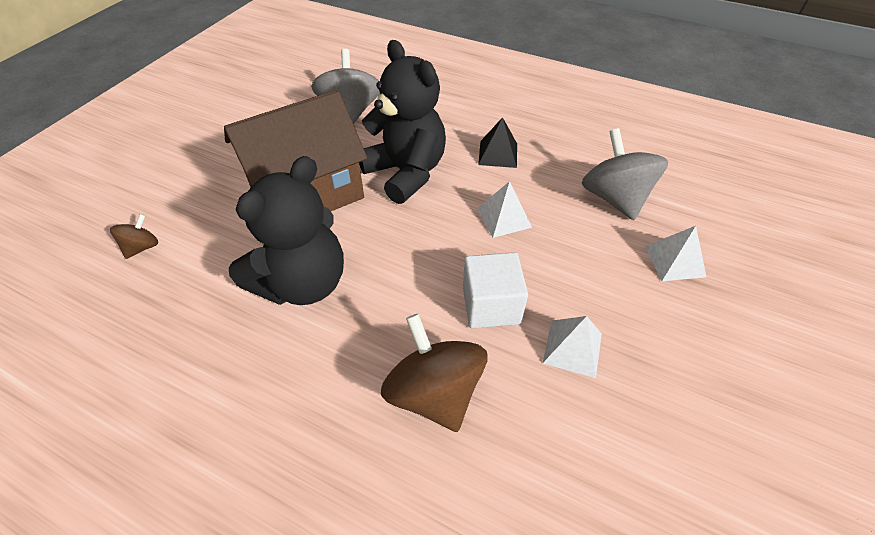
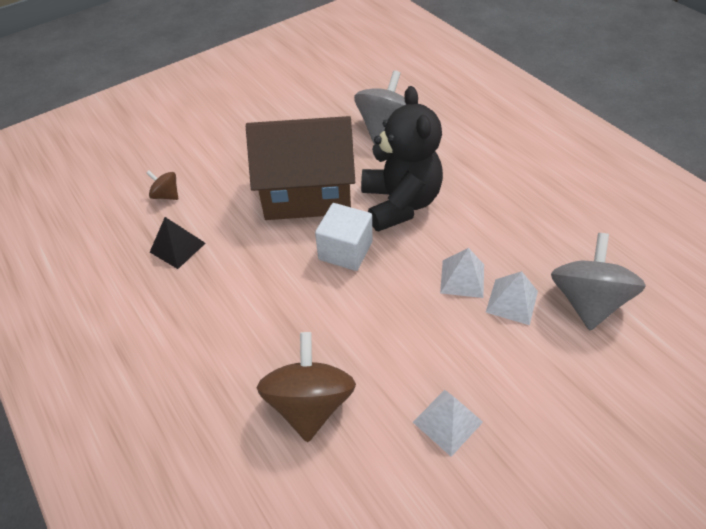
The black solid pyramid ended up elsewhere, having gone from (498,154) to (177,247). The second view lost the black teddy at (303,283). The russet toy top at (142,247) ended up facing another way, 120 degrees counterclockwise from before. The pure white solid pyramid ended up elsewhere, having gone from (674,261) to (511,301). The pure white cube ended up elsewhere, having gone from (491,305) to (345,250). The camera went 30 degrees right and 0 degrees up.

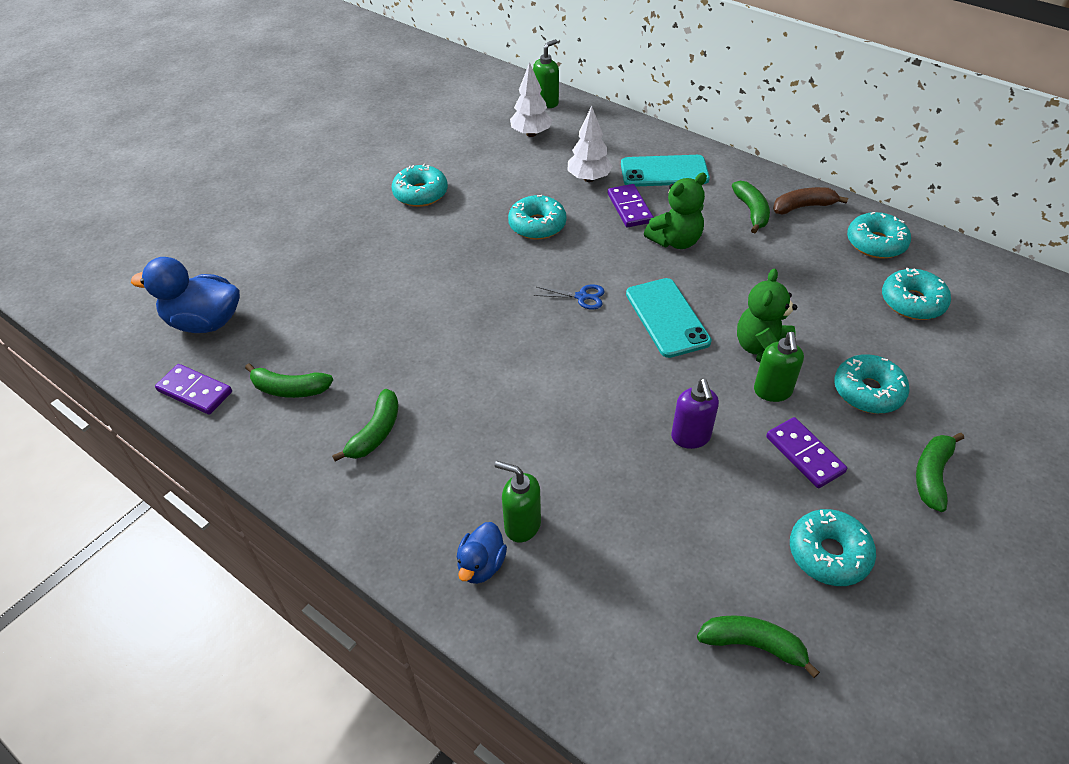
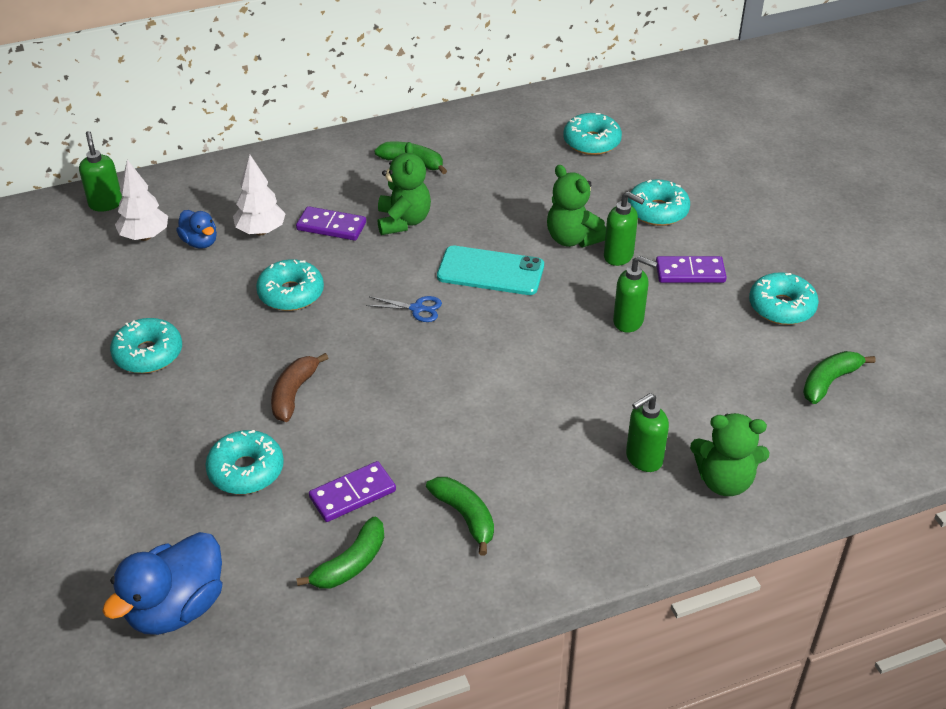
The second view lost the aqua mobile phone at (664,171). The russet banana fruit ended up elsewhere, having gone from (803,207) to (294,393). The aqua donut ended up elsewhere, having gone from (875,243) to (246,470). The blue pair of scissors at (582,297) ended up facing another way, 60 degrees clockwise from before. The royal purple domino ended up elsewhere, having gone from (195,391) to (352,494). What was the royal purple pump bottle at (691,437) turned into the emerald pump bottle at (628,321). The second view lost the emerald banana fruit at (932,475). The blue duck ended up elsewhere, having gone from (481,565) to (200,242). The second view gained the emerald teddy at (724,481). The camera went 60 degrees left and 5 degrees down.

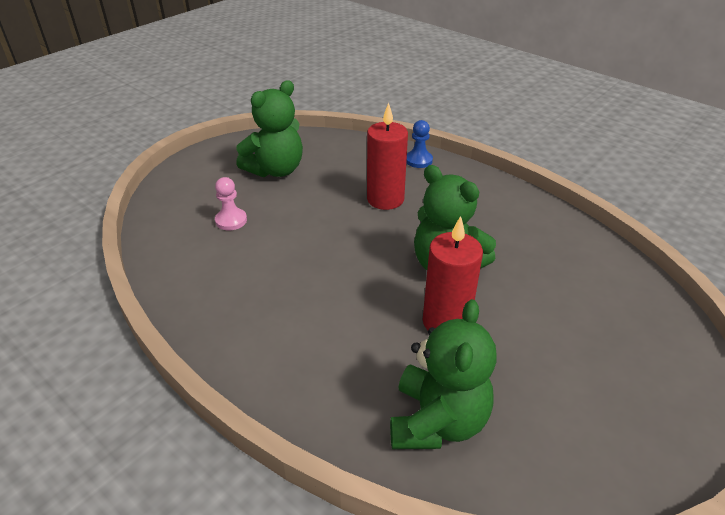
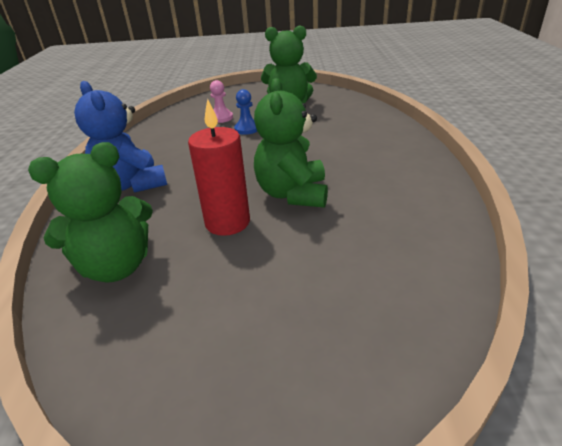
The second view lost the crimson pillar candle at (385,199). The blue game pawn ended up elsewhere, having gone from (418,160) to (247,129). The second view gained the blue teddy at (132,184). The camera went 50 degrees right and 5 degrees down.

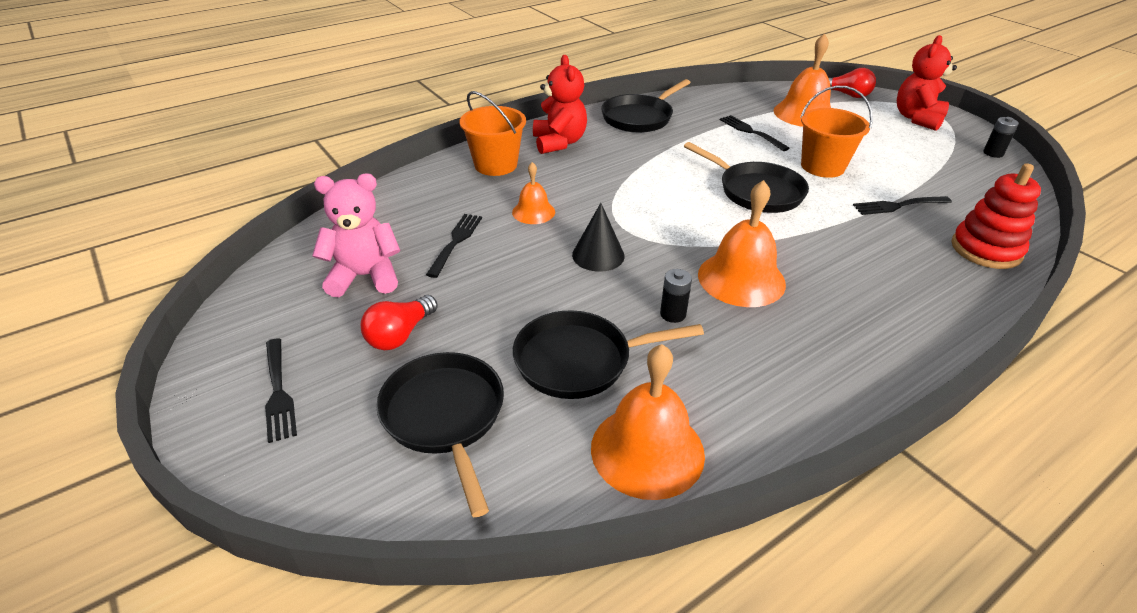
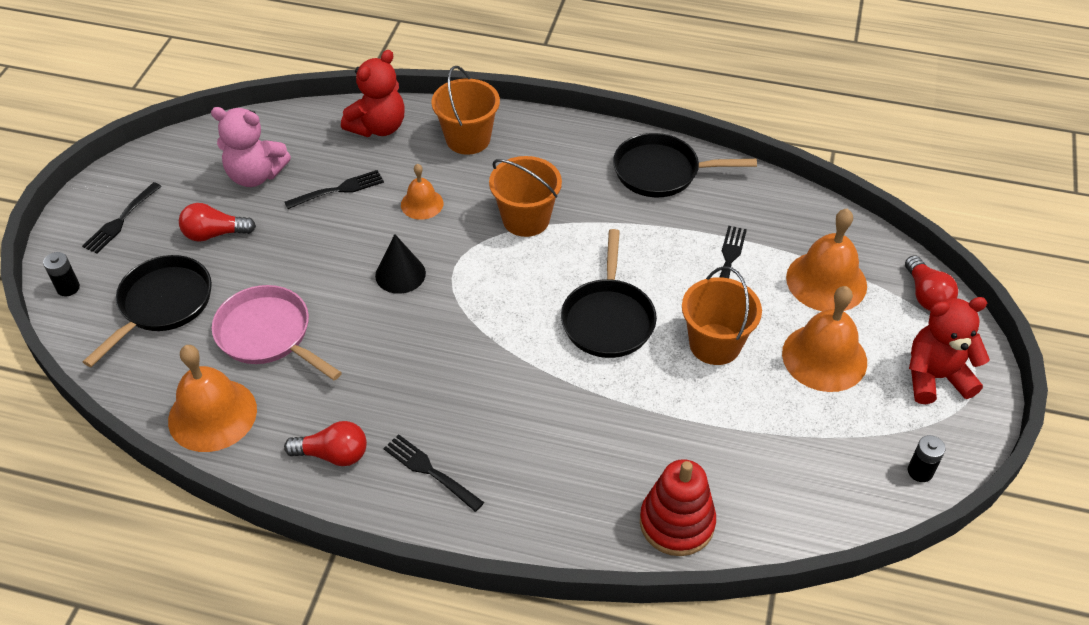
The crimson teddy ended up elsewhere, having gone from (559,143) to (378,127). The rosy teddy at (365,276) ended up facing another way, 150 degrees clockwise from before. The bright orange school bell ended up elsewhere, having gone from (741,279) to (824,357). The black fork ended up elsewhere, having gone from (898,206) to (430,471). The black power cell ended up elsewhere, having gone from (673,314) to (68,288). What was the black frying pan at (580,360) turned into the rosy frying pan at (268,335). The second view gained the bright orange bucket at (526,219). The second view gained the crimson light bulb at (333,454). The camera went 50 degrees right and 10 degrees up.

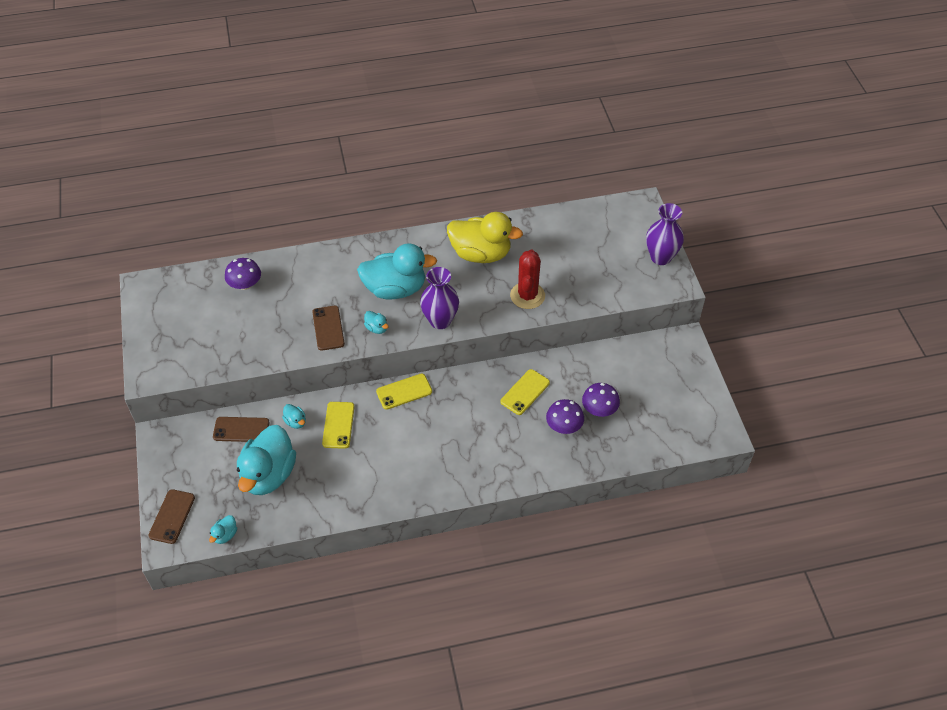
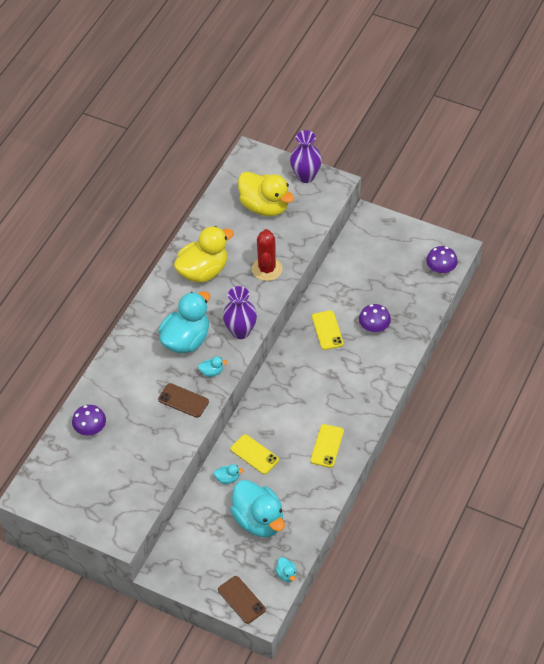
The crimson cactus at (527,296) ended up facing another way, 45 degrees clockwise from before. The yellow mobile phone ended up elsewhere, having gone from (404,392) to (327,446). The royal purple toadstool ended up elsewhere, having gone from (599,409) to (441,268). The second view lost the russet mobile phone at (241,430). The second view gained the yellow duck at (265,206). The camera went 50 degrees left and 0 degrees up.

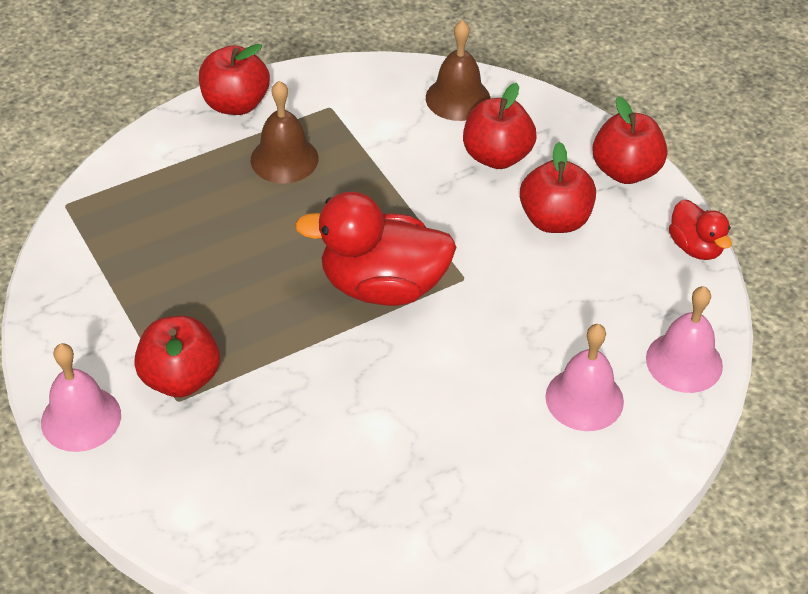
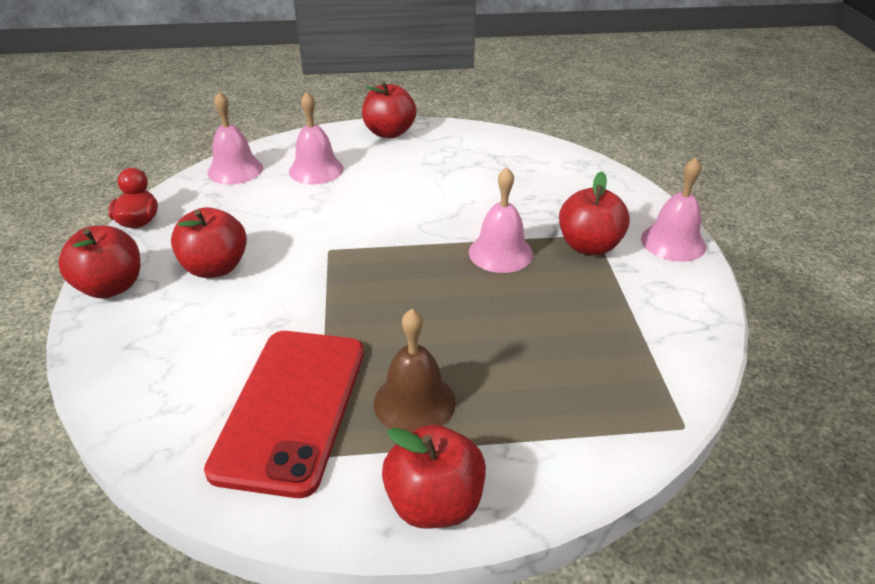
The second view lost the russet school bell at (458,98). The crimson toy apple ended up elsewhere, having gone from (497,156) to (389,133). The second view lost the crimson duck at (382,286). The second view gained the rosy school bell at (500,253). The second view gained the crimson mobile phone at (292,408). The camera went 155 degrees left and 10 degrees down.

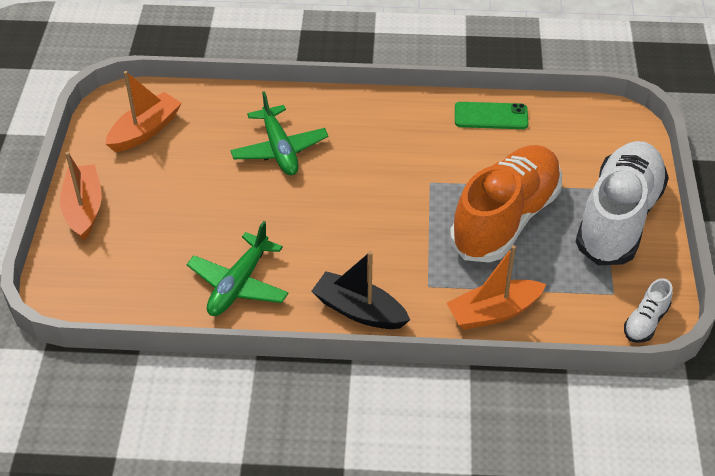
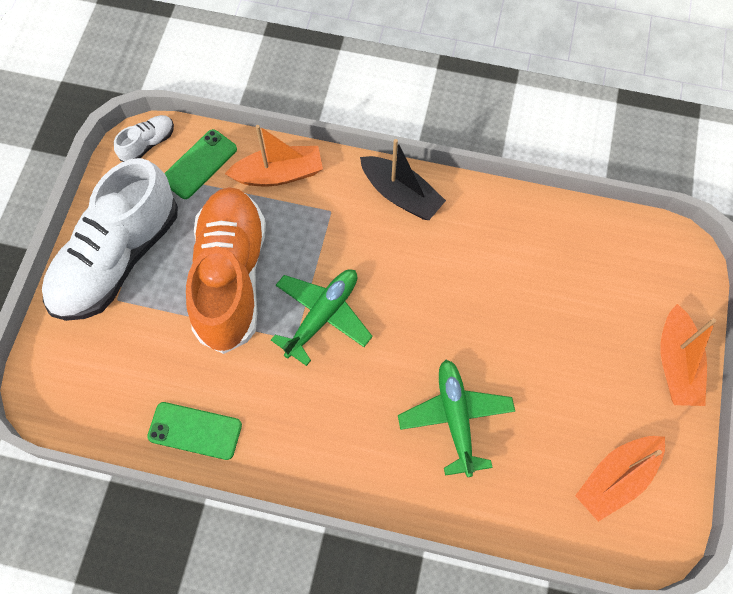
The bright orange shoe at (505,219) ended up facing another way, 135 degrees clockwise from before. The emerald plane ended up elsewhere, having gone from (239,284) to (322,316). The second view gained the emerald mobile phone at (199,164). The camera went 170 degrees left and 20 degrees up.

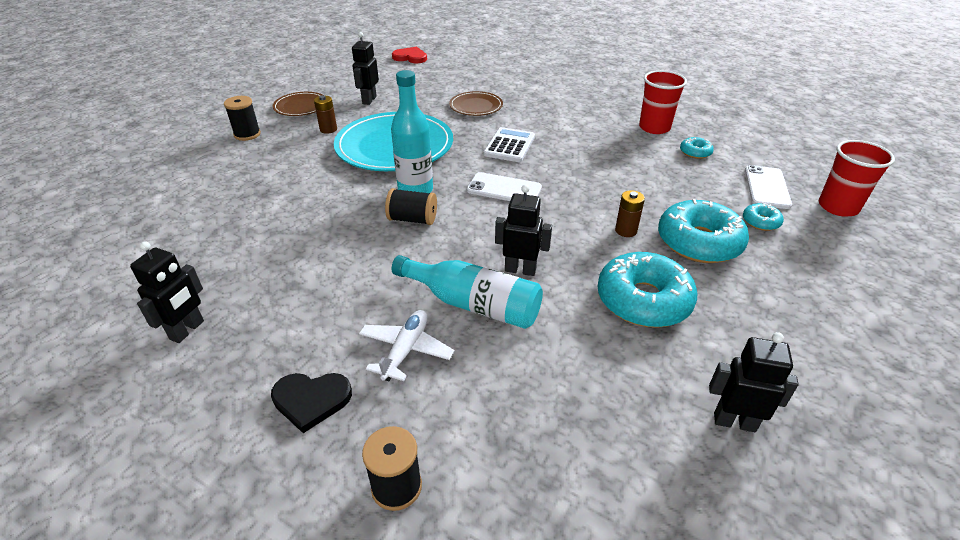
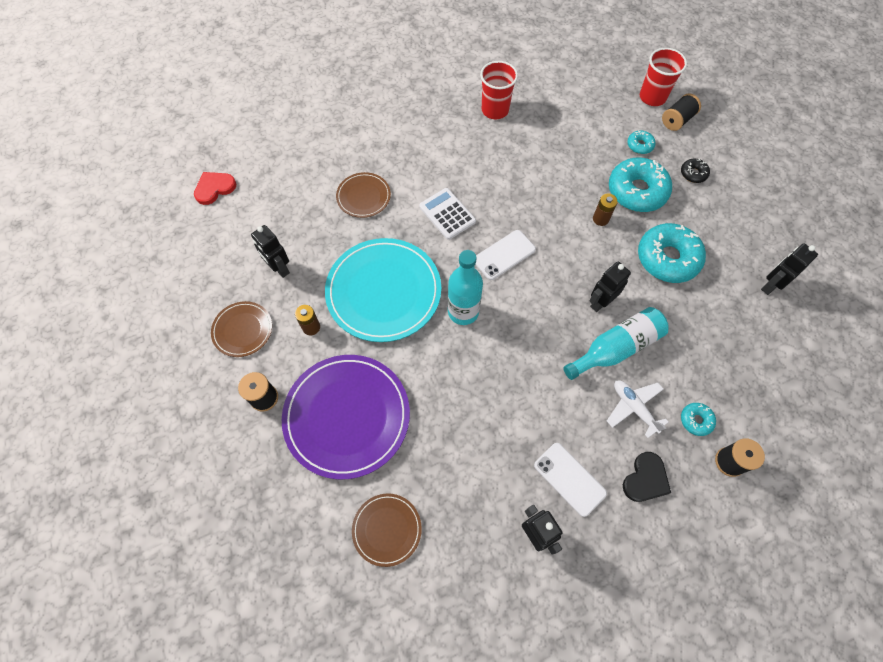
The aqua donut ended up elsewhere, having gone from (695,152) to (696,420). The pure white mobile phone ended up elsewhere, having gone from (767,187) to (569,479). The black reel of thread ended up elsewhere, having gone from (412,219) to (677,120). The second view gained the black donut at (693,173). The second view gained the royal purple plate at (347,416). The second view gained the russet plate at (387,529). The camera went 55 degrees left and 25 degrees up.

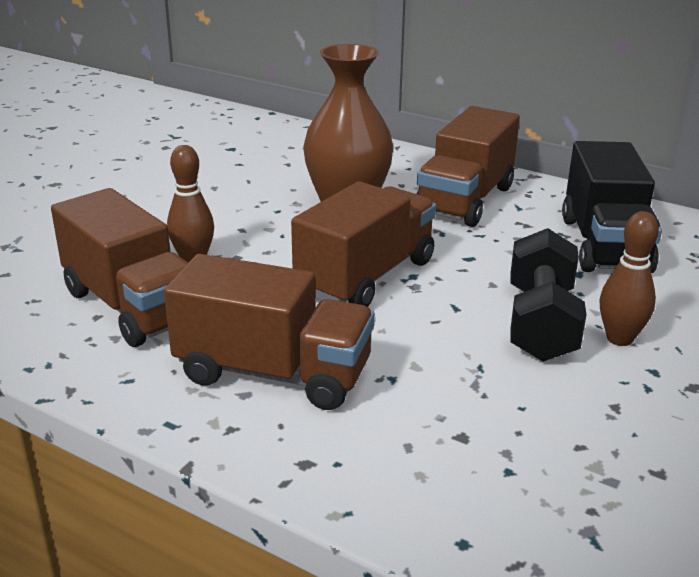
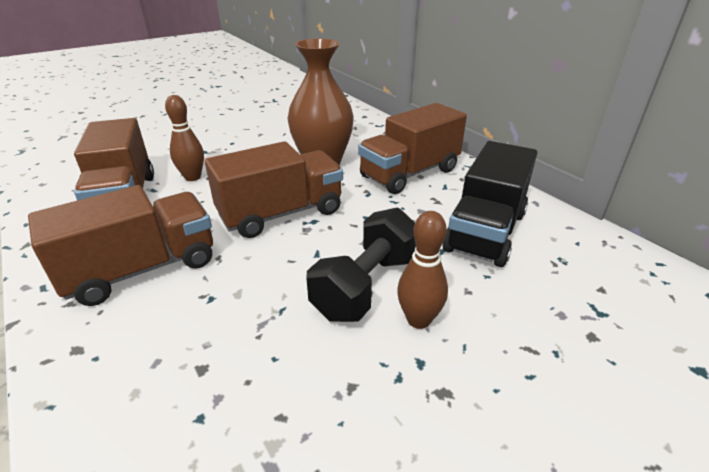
The russet lorry at (273,373) ended up facing another way, 75 degrees counterclockwise from before. The camera went 25 degrees right and 5 degrees up.

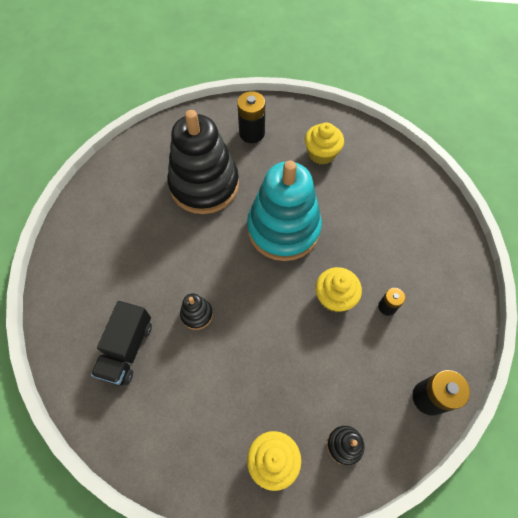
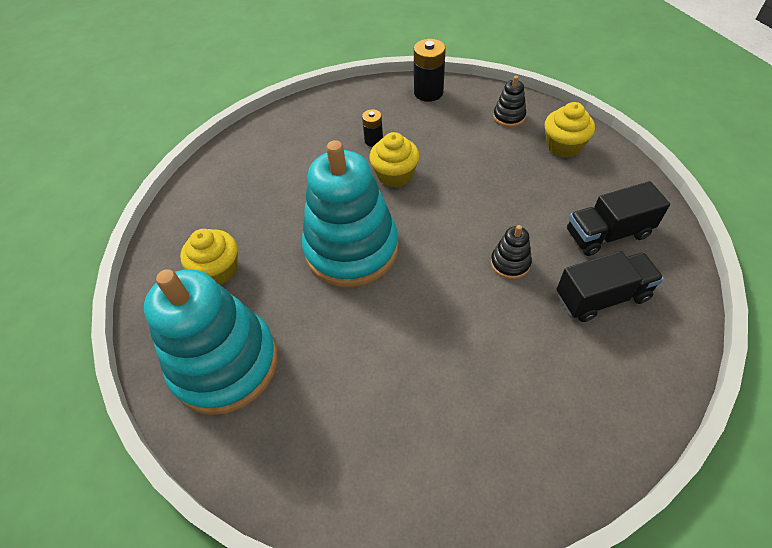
Where the black power cell stood at (252,133), the aqua stacking toy came to stand at (225,364). The second view lost the black stacking toy at (204,185). The second view gained the black lorry at (607,234). The camera went 120 degrees left and 10 degrees down.

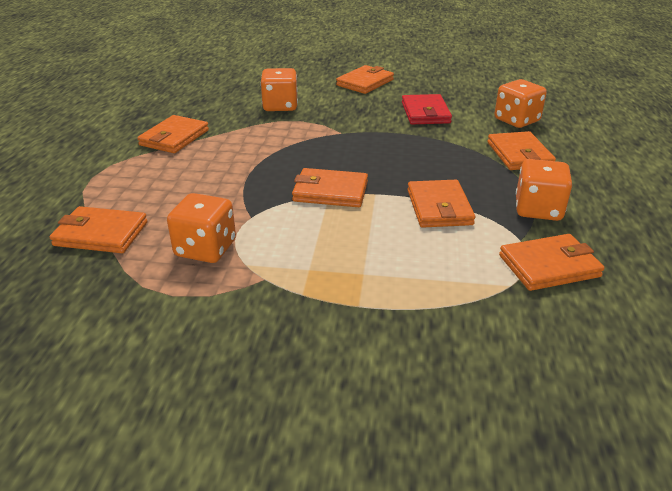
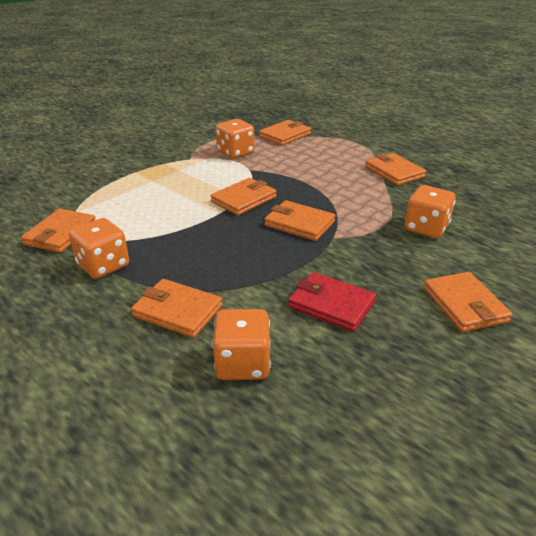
The bright orange card wallet ended up elsewhere, having gone from (439,207) to (299,223). The camera went 125 degrees right and 0 degrees up.

